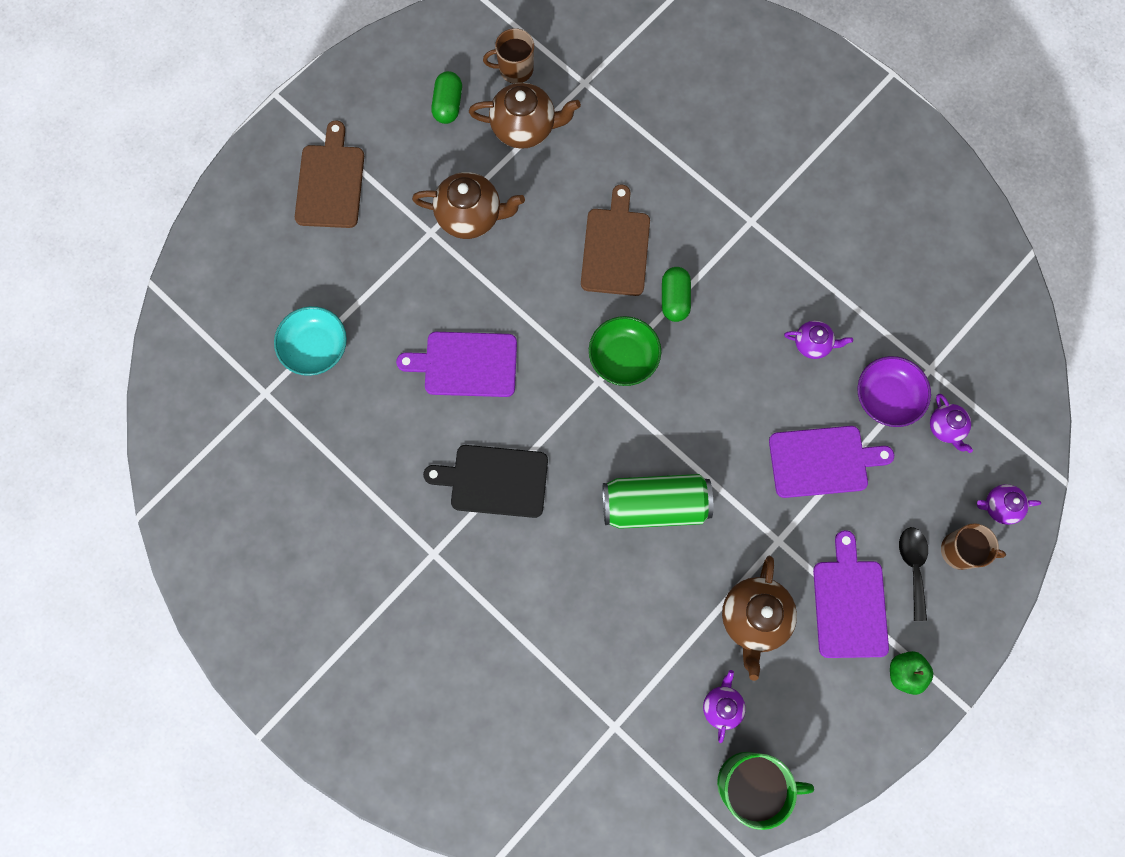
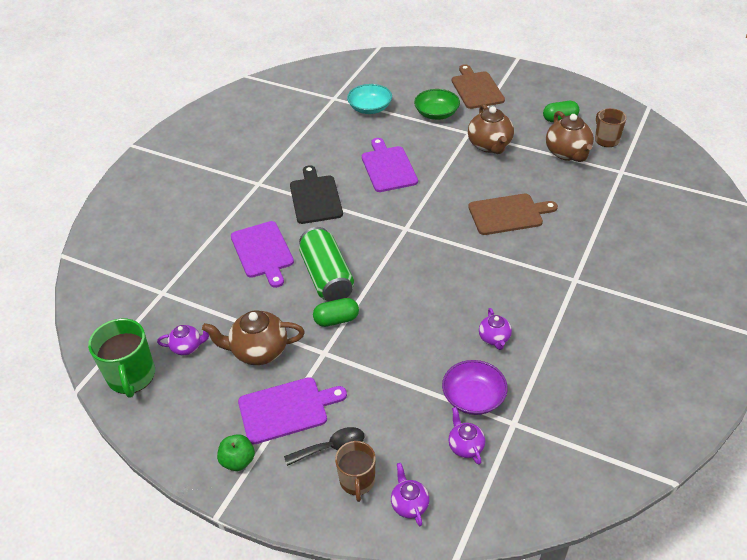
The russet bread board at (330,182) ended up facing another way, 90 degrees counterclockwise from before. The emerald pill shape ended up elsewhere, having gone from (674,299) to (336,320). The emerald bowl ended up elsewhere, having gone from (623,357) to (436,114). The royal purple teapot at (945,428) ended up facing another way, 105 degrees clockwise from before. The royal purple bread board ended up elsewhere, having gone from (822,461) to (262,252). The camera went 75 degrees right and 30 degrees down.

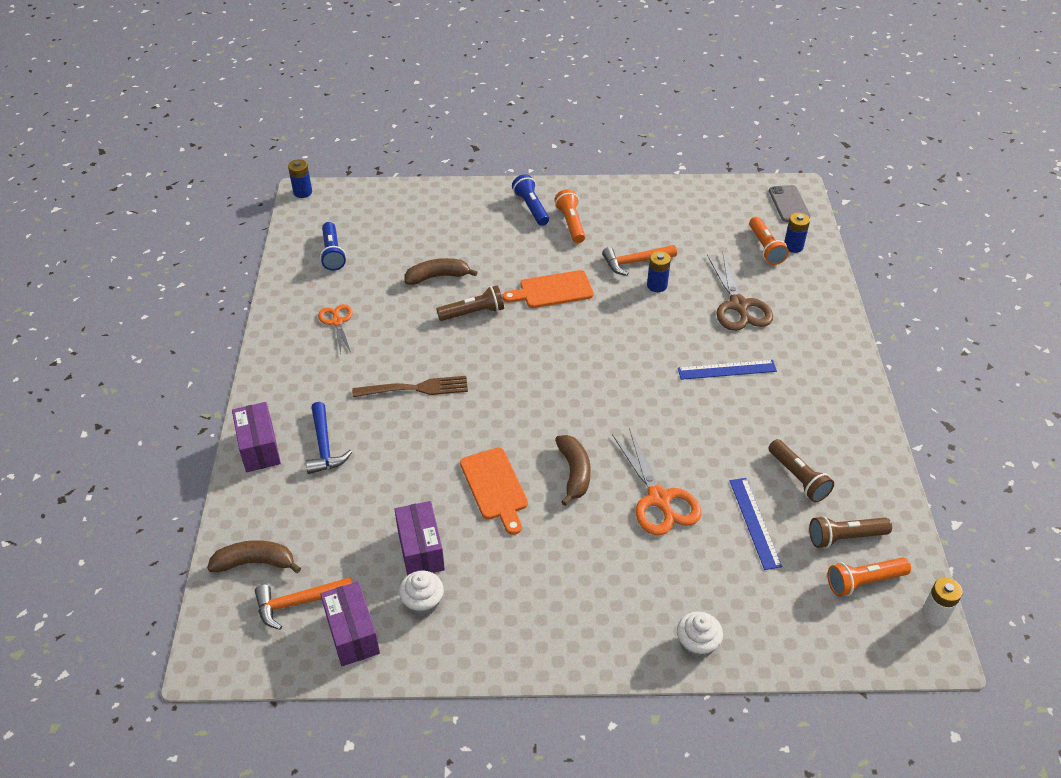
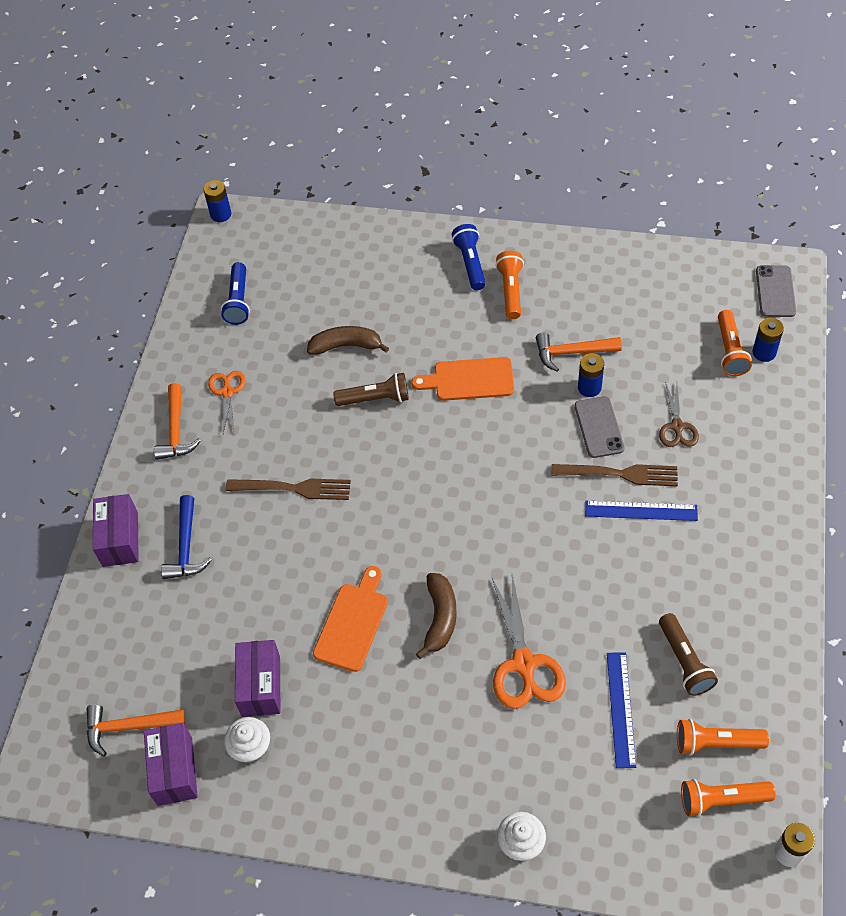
The size of the russet pair of scissors at (738,306) changed by a factor of 0.60. The bright orange bread board at (495,487) ended up facing another way, 150 degrees counterclockwise from before. What was the russet torch at (845,537) turned into the bright orange torch at (716,743). The second view lost the russet banana fruit at (255,562). The second view gained the bright orange carpenter's hammer at (176,430). The second view gained the ash-grey mobile phone at (599,427). The second view gained the russet fork at (620,474). The camera went 15 degrees right and 10 degrees up.

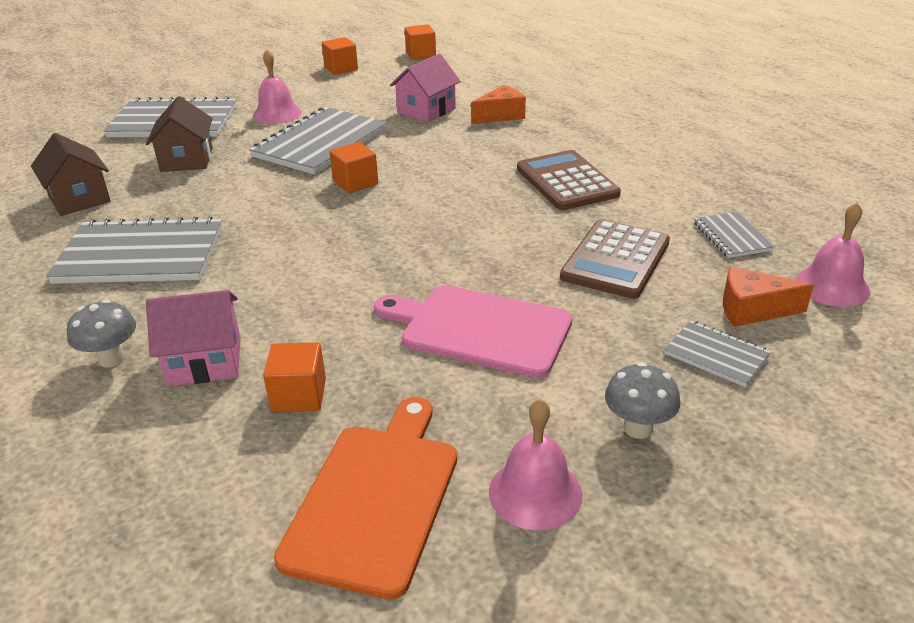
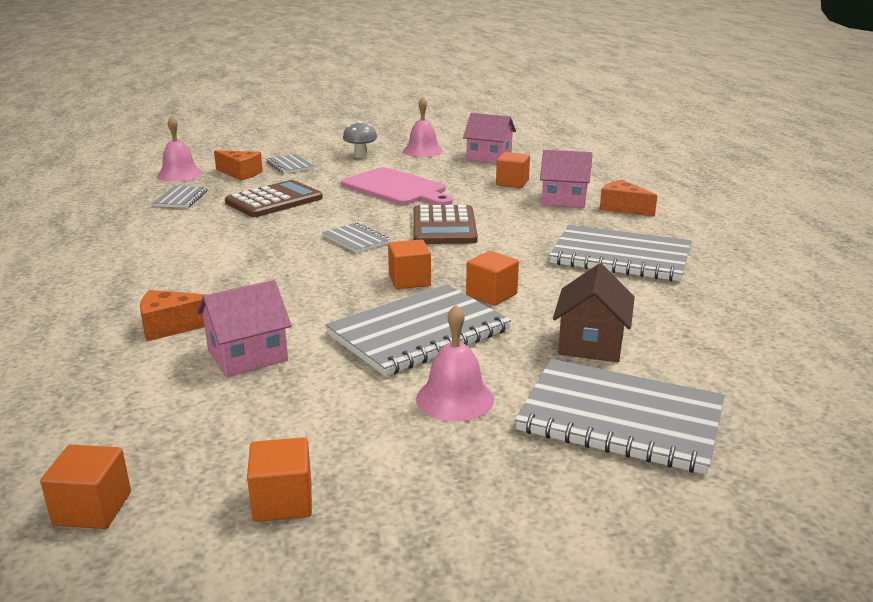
The second view lost the russet toy house at (79,199). The russet pocket calculator ended up elsewhere, having gone from (567,181) to (444,226). Where the ash-grey toadstool stood at (111,359), the bright orange cheese came to stand at (623,208). Where the bright orange bread board stood at (375,499), the rosy toy house came to stand at (489,157). The second view gained the ash-grey exercise book at (356,240). The second view gained the bright orange cube at (491,294). The camera went 160 degrees left and 10 degrees down.

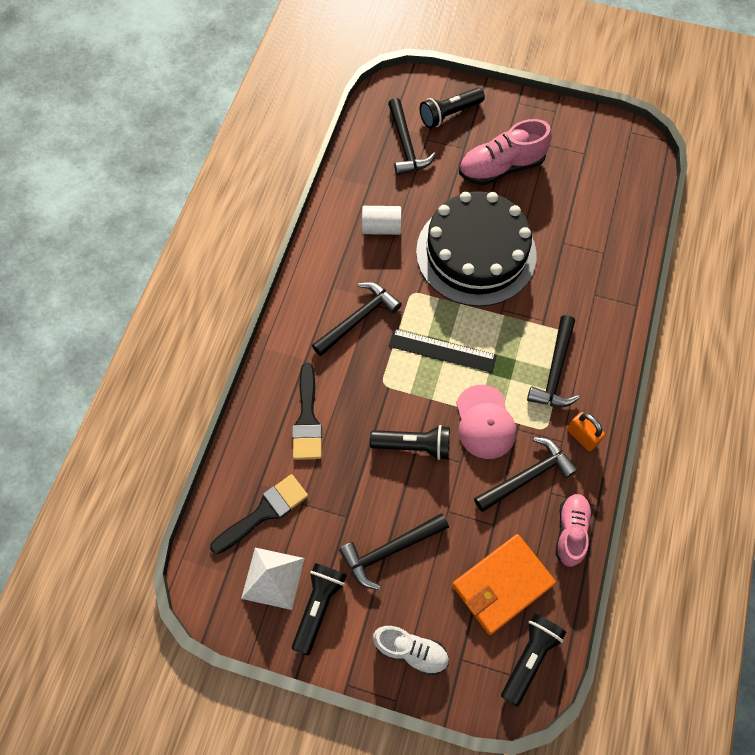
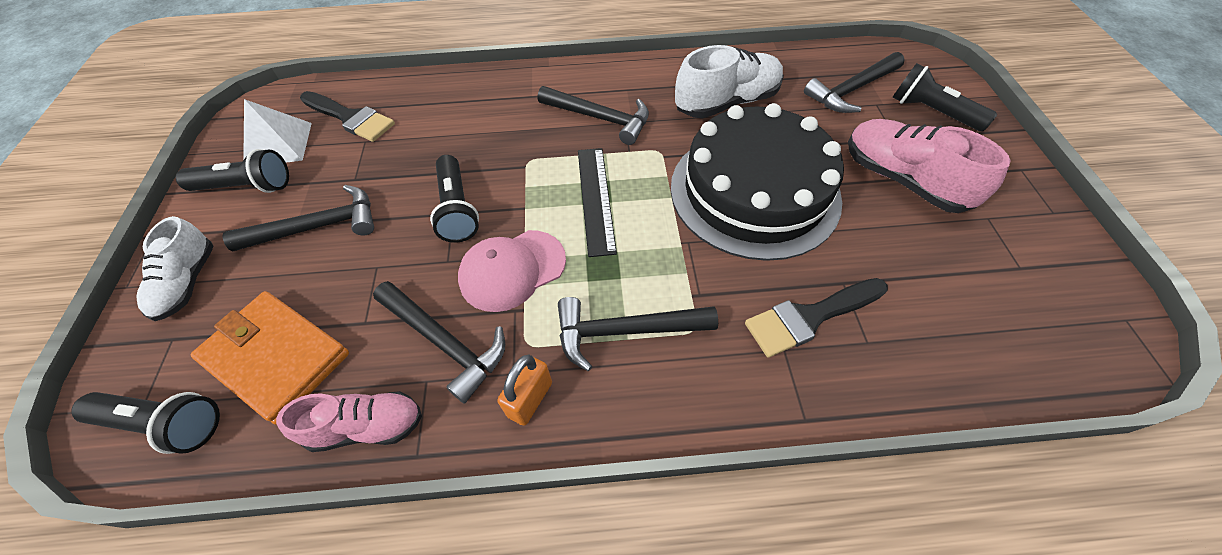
Where the pure white cylinder shape stood at (381,228), the pure white shoe came to stand at (726,103). The black paint brush ended up elsewhere, having gone from (307,419) to (809,317). The black carpenter's hammer at (390,550) ended up facing another way, 120 degrees clockwise from before. The camera went 70 degrees right and 10 degrees down.

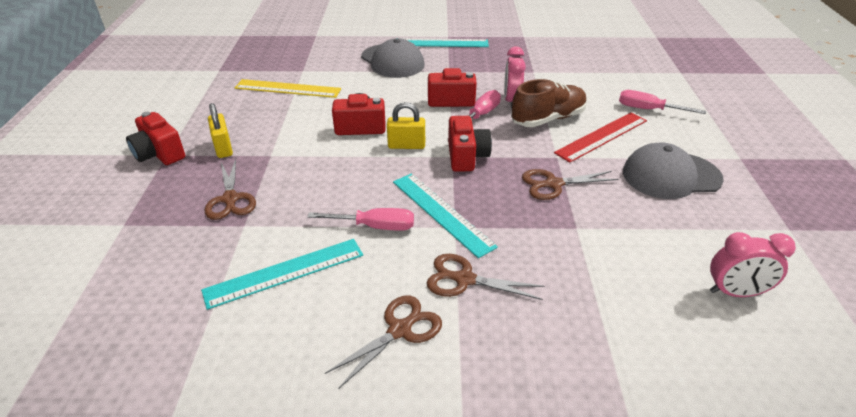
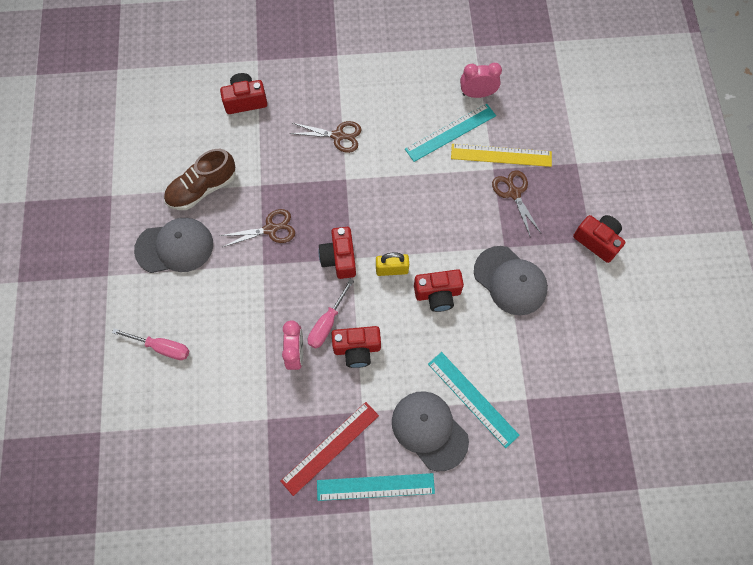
The yellow straightedge ended up elsewhere, having gone from (288,88) to (501,155). The russet shoe ended up elsewhere, having gone from (548,119) to (202,188). The second view lost the yellow lock at (223,148). The crimson straightedge ended up elsewhere, having gone from (601,136) to (330,448). The aqua straightedge ended up elsewhere, having gone from (441,213) to (472,399). The second view lost the rosy hand screwdriver at (375,226). The rosy clock ended up elsewhere, having gone from (735,292) to (477,94). The second view lost the russet pair of scissors at (400,330). The second view gained the crimson photo camera at (245,100). The second view gained the ash-grey cap at (510,280). The camera went 175 degrees right and 30 degrees up.

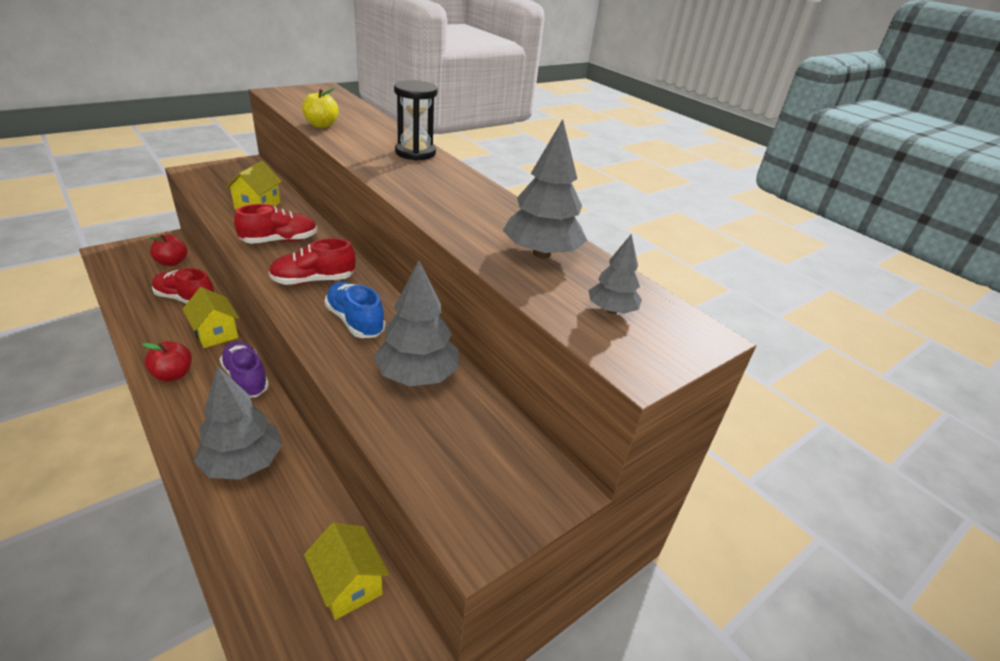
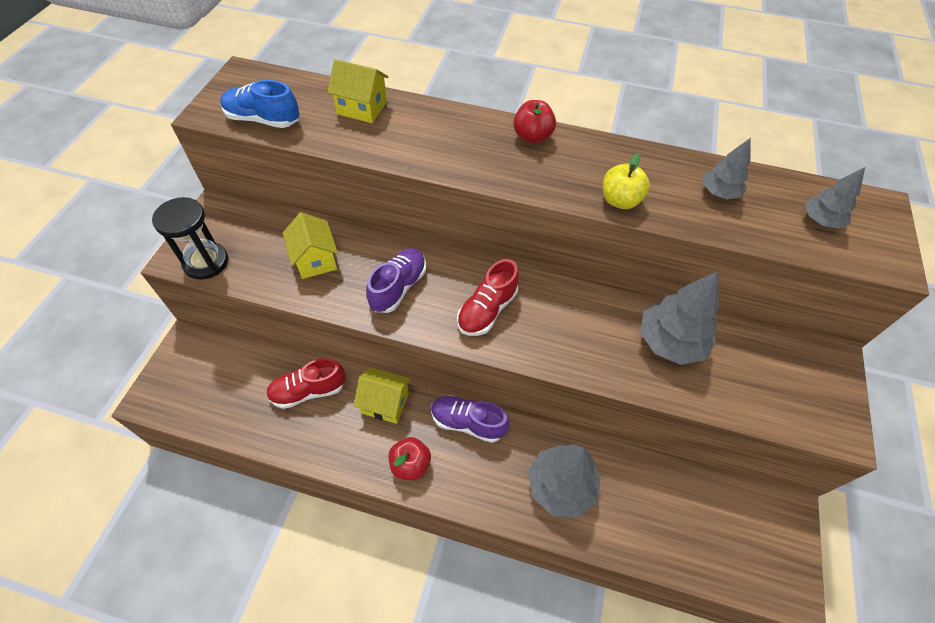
The black sand timer ended up elsewhere, having gone from (415,153) to (206,262). The yellow toy apple ended up elsewhere, having gone from (321,125) to (620,201). The size of the ash-grey tree at (541,254) changed by a factor of 0.57. What was the crimson shoe at (280,241) turned into the royal purple shoe at (398,287). The crimson toy apple ended up elsewhere, having gone from (172,262) to (532,136). The blue shoe ended up elsewhere, having gone from (355,321) to (263,120). The yellow toy house ended up elsewhere, having gone from (348,584) to (362,108). The camera went 35 degrees left and 20 degrees up.

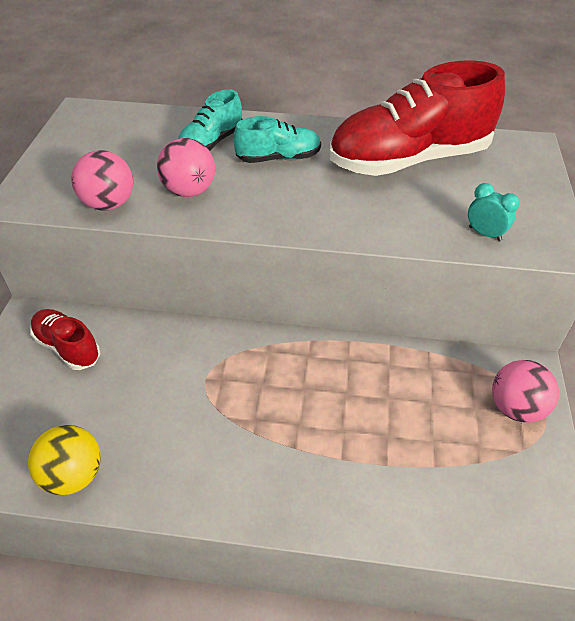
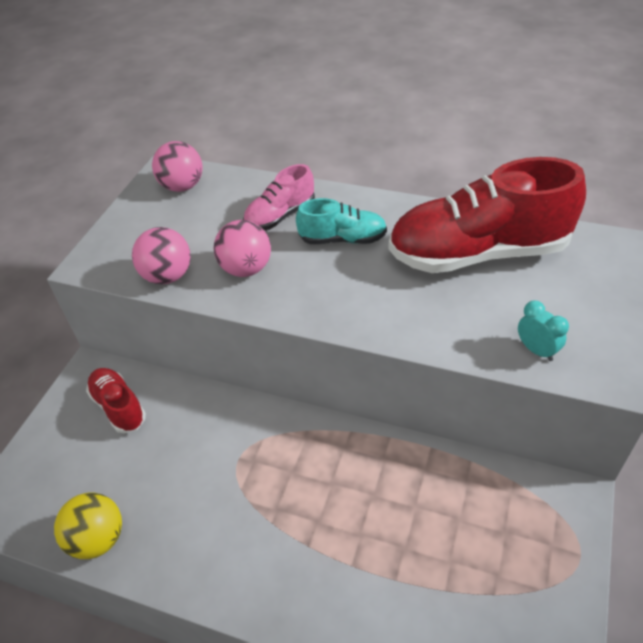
What was the aqua shoe at (211,143) turned into the rosy shoe at (280,216). The rosy ball ended up elsewhere, having gone from (516,408) to (182,186). The camera went 15 degrees right and 0 degrees up.

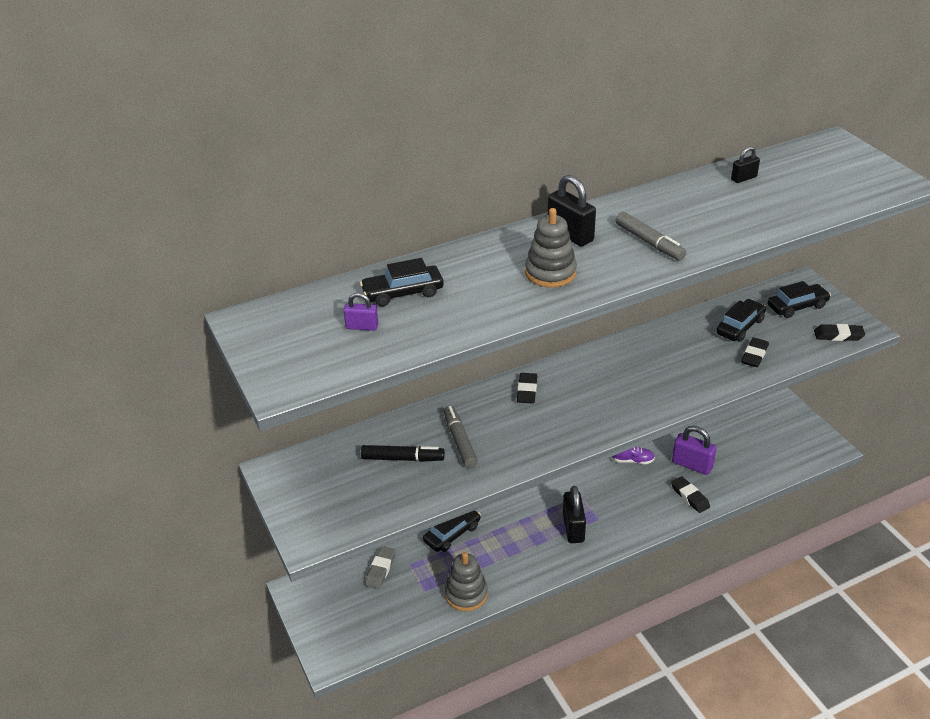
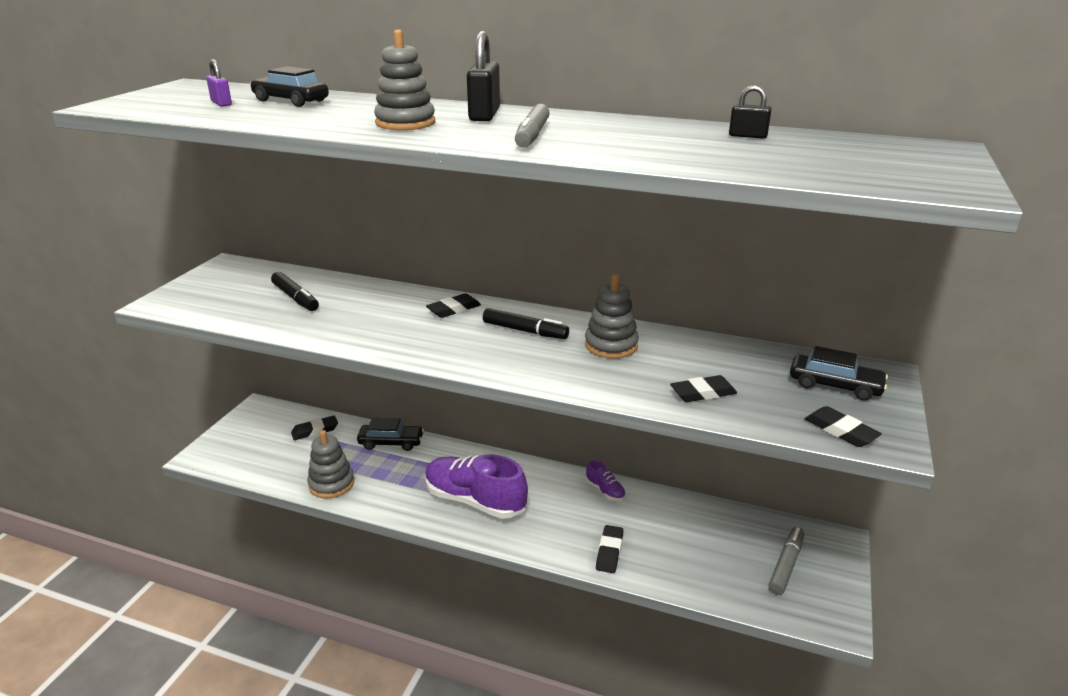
The second view lost the black car at (740,327). The ash-grey marker pen ended up elsewhere, having gone from (459,441) to (786,565). The second view lost the royal purple lock at (692,465). Where the black lock stood at (573,528), the royal purple shoe came to stand at (474,501). What was the ash-grey gum eraser at (380,569) turned into the black gum eraser at (315,431). The second view gained the ash-grey stacking toy at (611,345). The second view gained the black marker pen at (525,331). The camera went 45 degrees right and 10 degrees down.

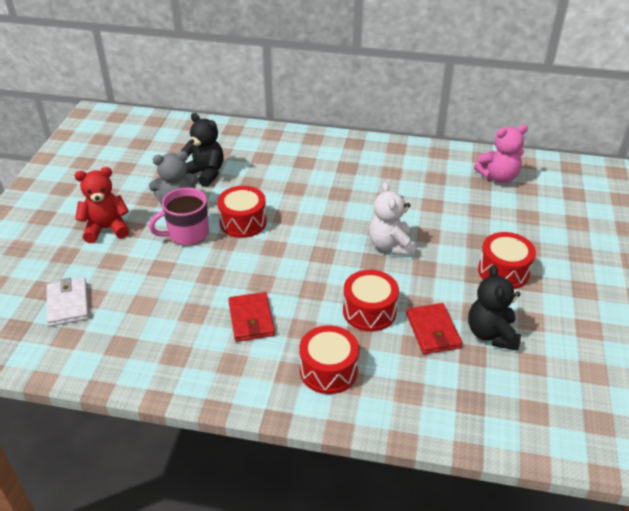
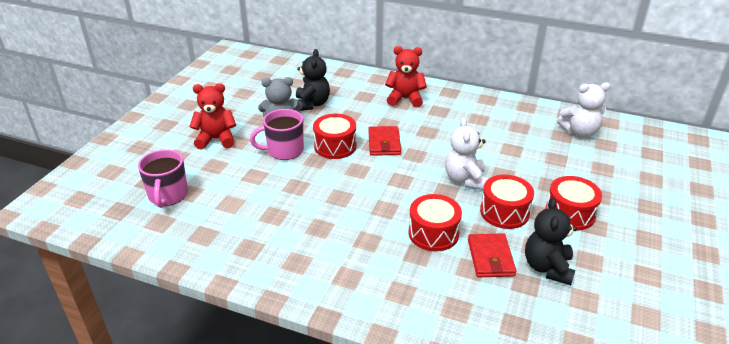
The black teddy at (205,173) ended up facing another way, 45 degrees clockwise from before. What was the rosy teddy at (498,177) turned into the pure white teddy at (579,132). Where the pure white card wallet stood at (68,304), the rosy coffee mug came to stand at (168,195). The crimson card wallet ended up elsewhere, having gone from (251,319) to (384,143). The crimson drum ended up elsewhere, having gone from (328,370) to (504,212). The second view gained the crimson teddy at (405,99). The camera went 10 degrees right and 5 degrees down.

